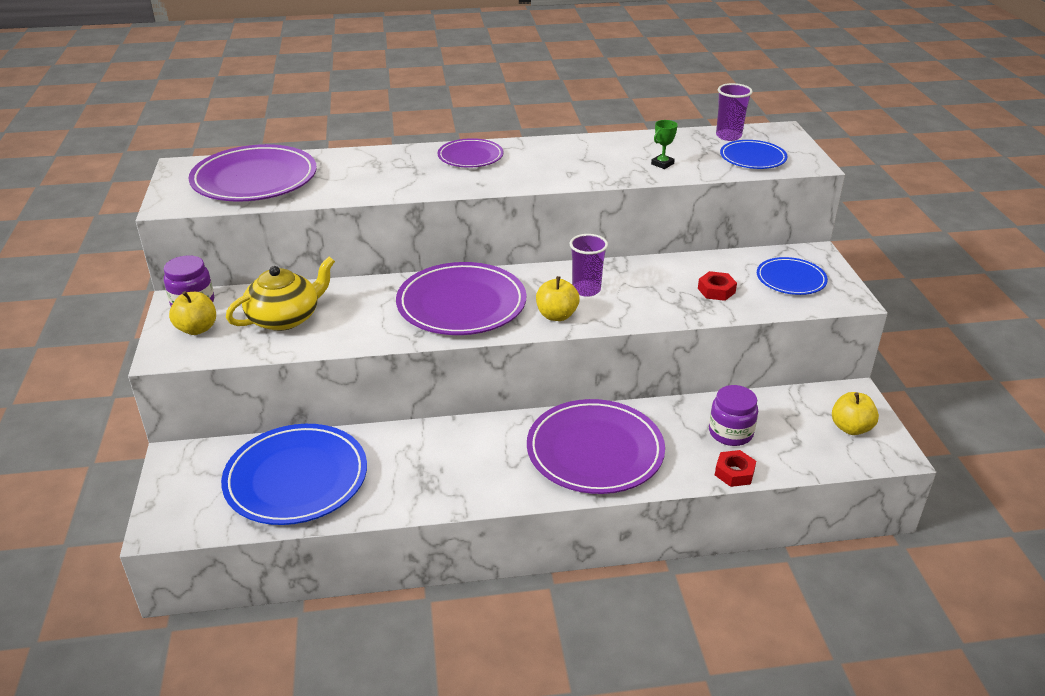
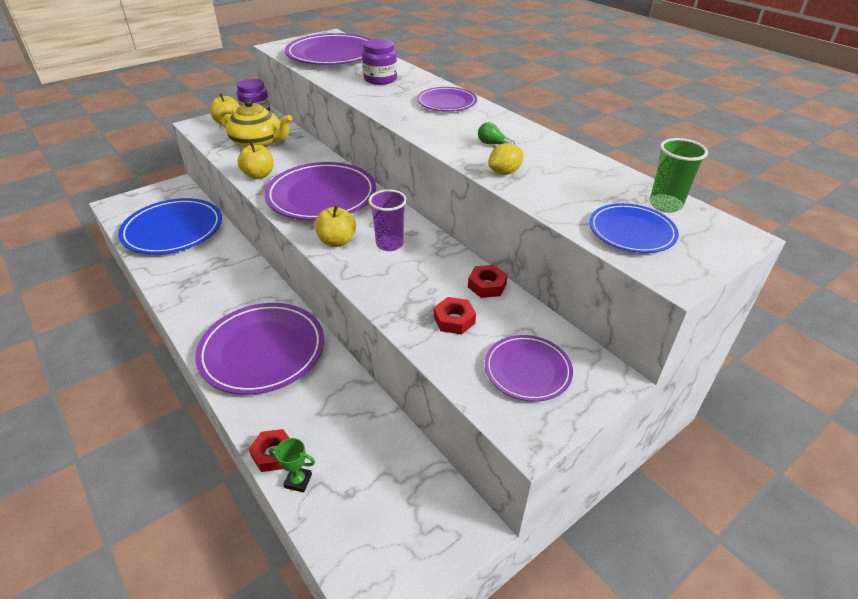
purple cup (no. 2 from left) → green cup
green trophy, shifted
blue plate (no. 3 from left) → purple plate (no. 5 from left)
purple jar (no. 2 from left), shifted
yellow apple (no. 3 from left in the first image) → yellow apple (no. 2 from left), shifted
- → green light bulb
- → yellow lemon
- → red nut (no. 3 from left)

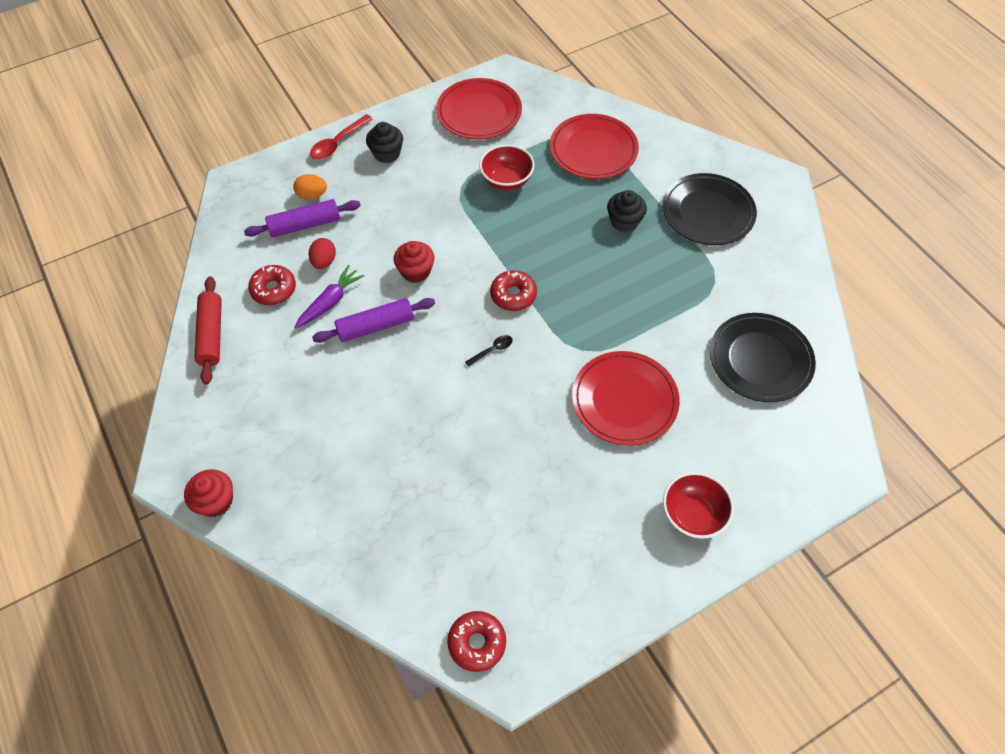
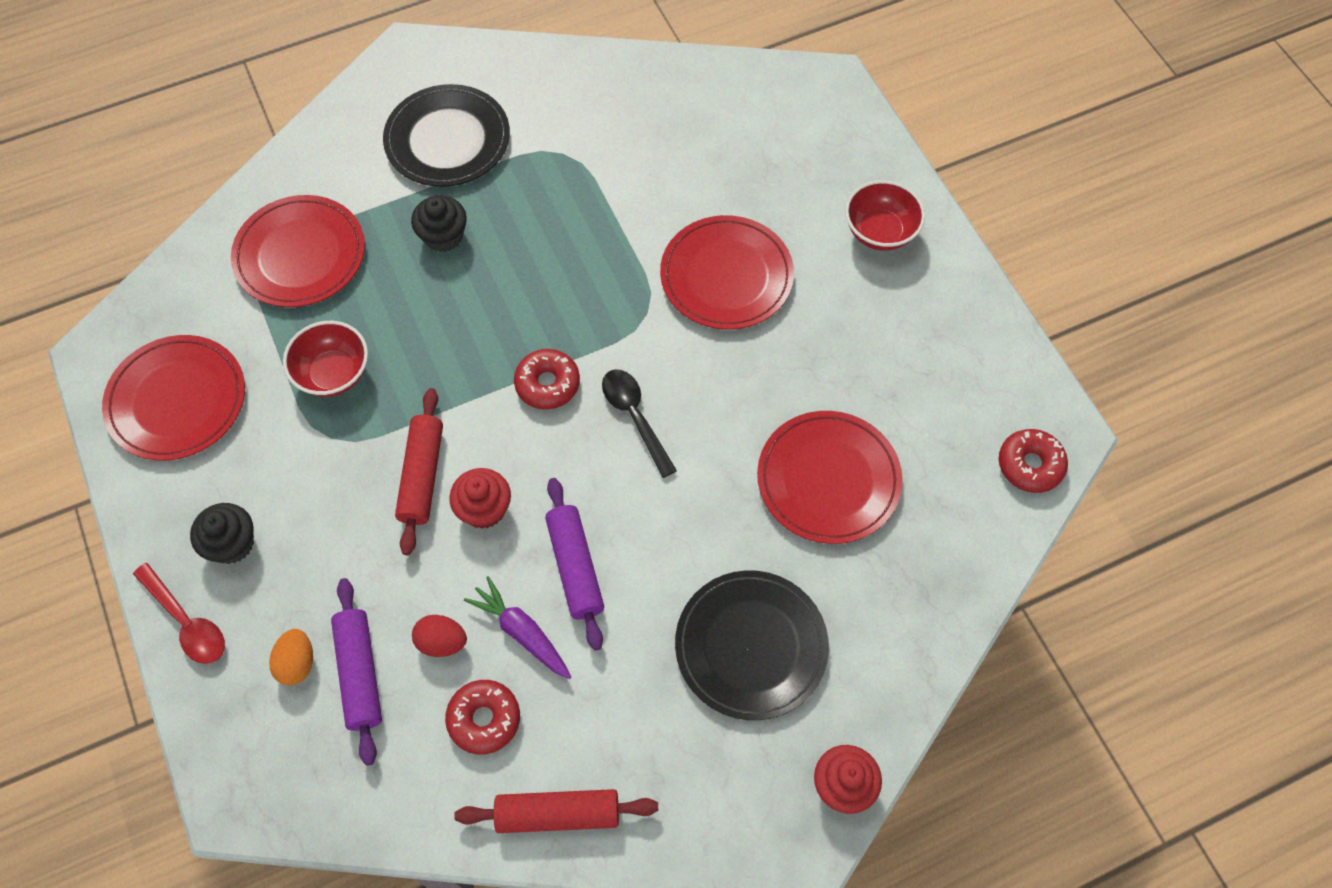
black plate (no. 2 from left), shifted
black spoon, x1.73
- → red rolling pin (no. 1 from left)
- → red plate (no. 4 from left)

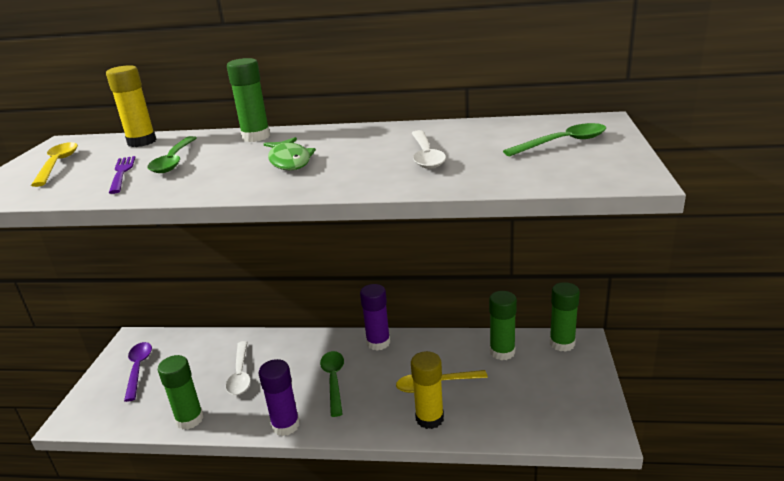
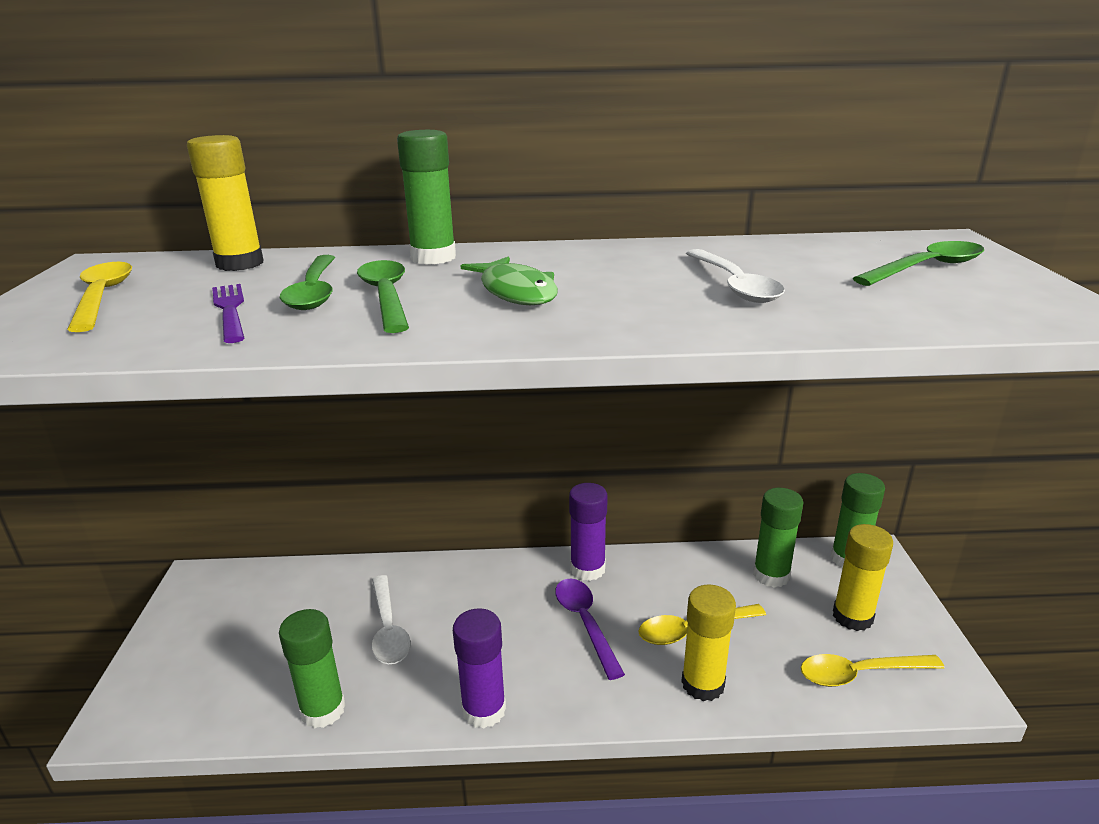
purple spoon, shifted
green spoon (no. 2 from left), shifted
- → yellow glue stick (no. 3 from left)
- → yellow spoon (no. 3 from left)

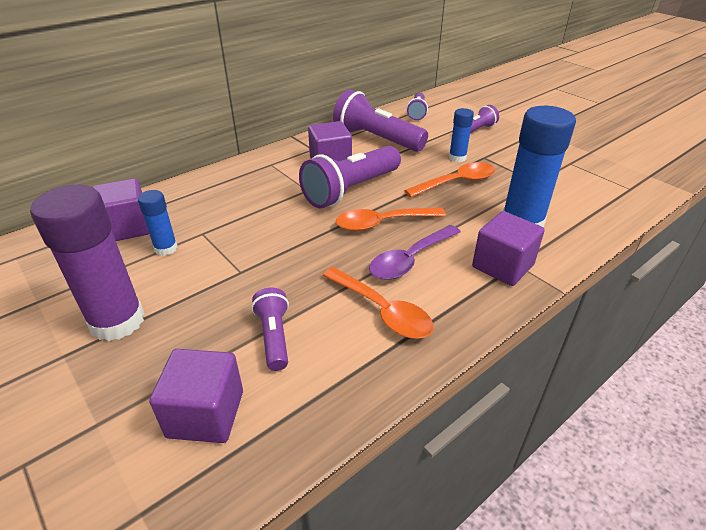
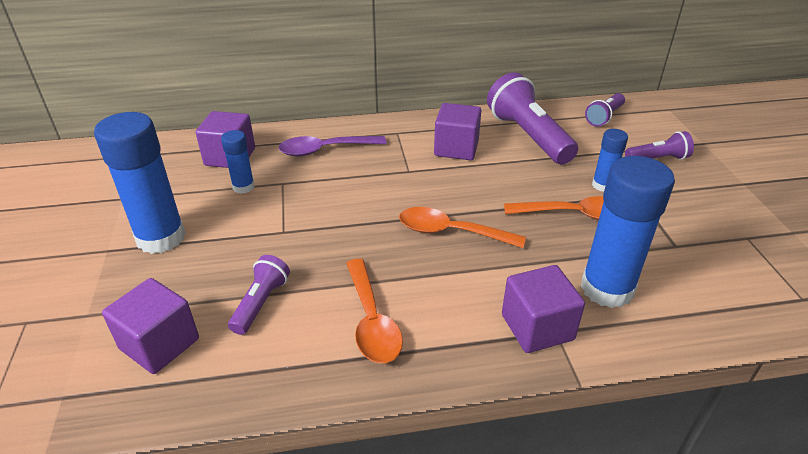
purple flashlight (no. 2 from left) → -
purple glue stick → blue glue stick (no. 1 from left)
purple spoon, shifted

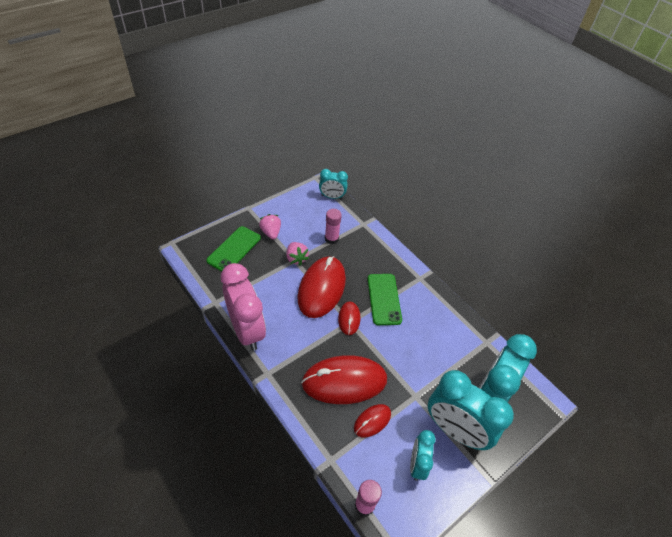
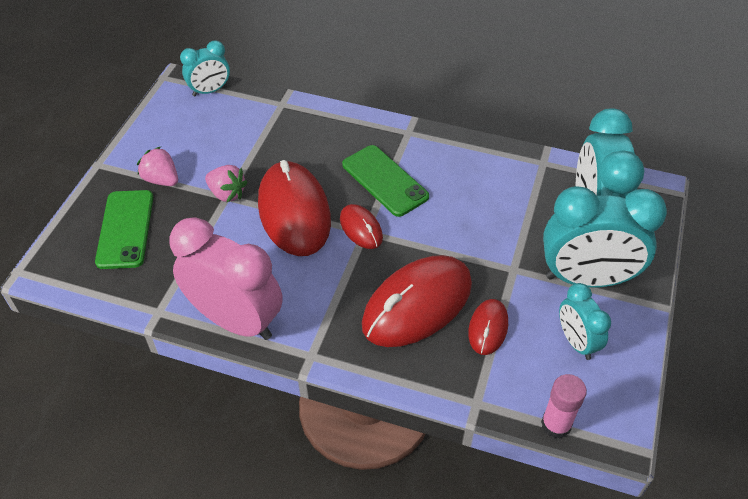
pink glue stick (no. 1 from left) → -

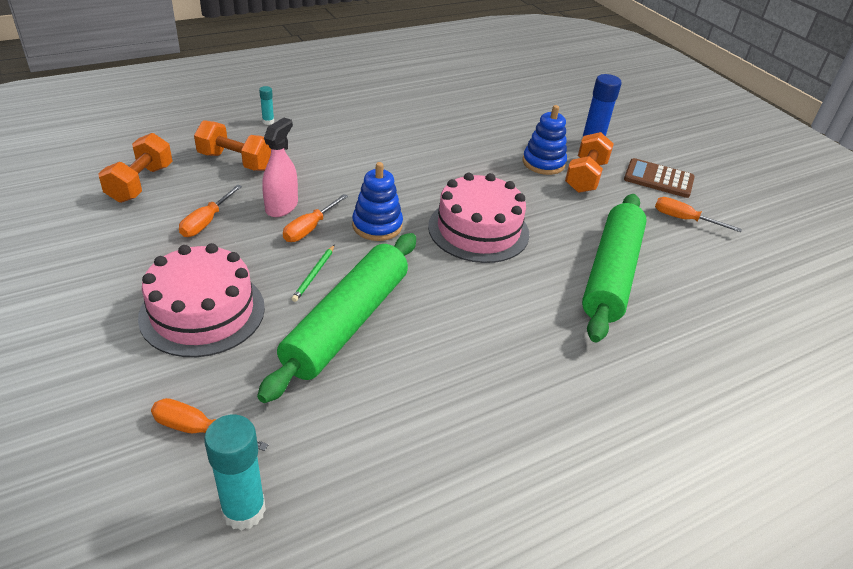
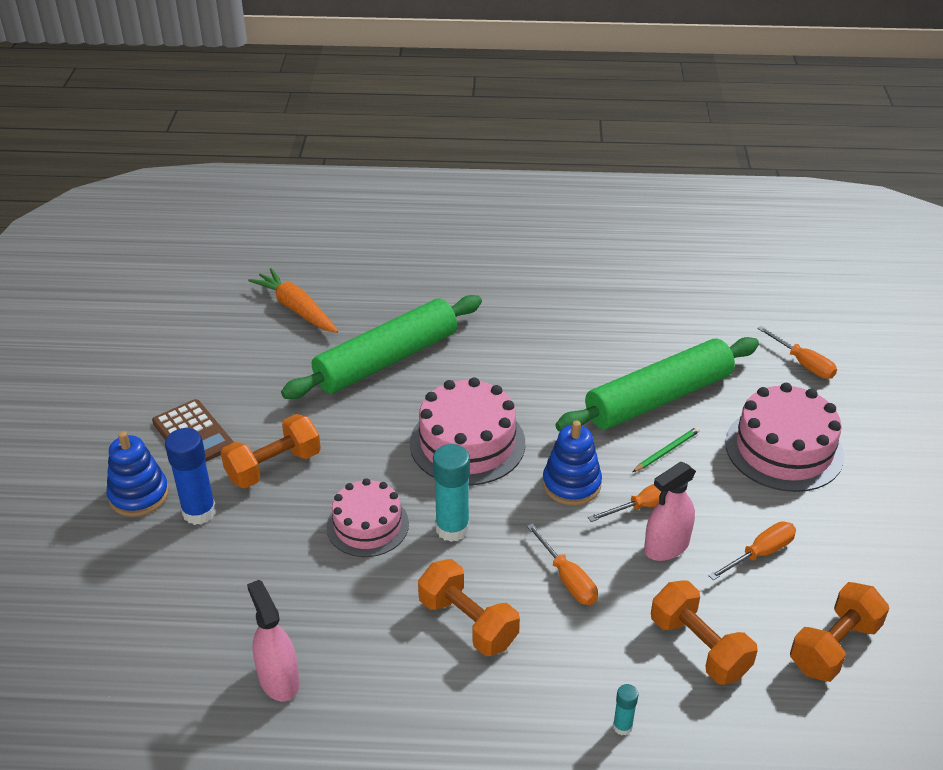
blue stacking toy (no. 2 from left in the first image) → blue stacking toy (no. 1 from left), shifted
orange screwdriver (no. 4 from left in the first image) → orange screwdriver (no. 1 from left), shifted
turquoise glue stick (no. 1 from left), shifted
- → orange carrot
- → pink cake (no. 1 from left)
- → orange dumbbell (no. 2 from left)
- → pink spray bottle (no. 1 from left)

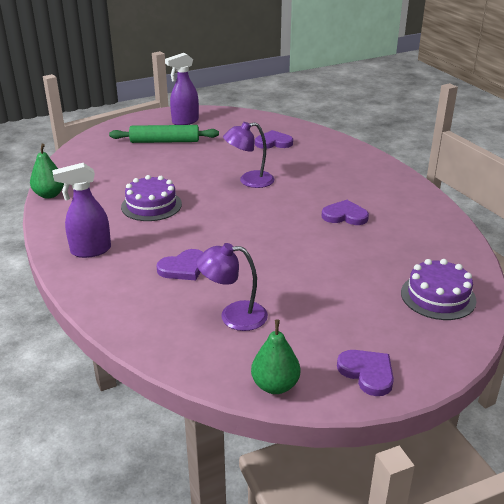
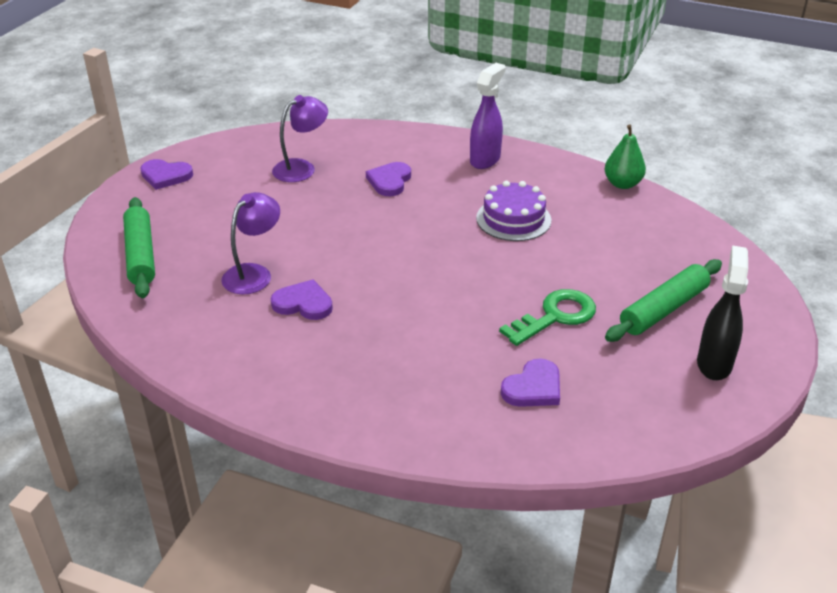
purple spray bottle (no. 2 from left) → black spray bottle
purple lamp (no. 2 from left in the first image) → purple lamp (no. 1 from left), shifted
purple heart (no. 3 from left in the first image) → purple heart (no. 2 from left), 135 degrees counterclockwise
purple cake (no. 2 from left) → green rolling pin (no. 1 from left)
green pear (no. 2 from left) → -
- → green key

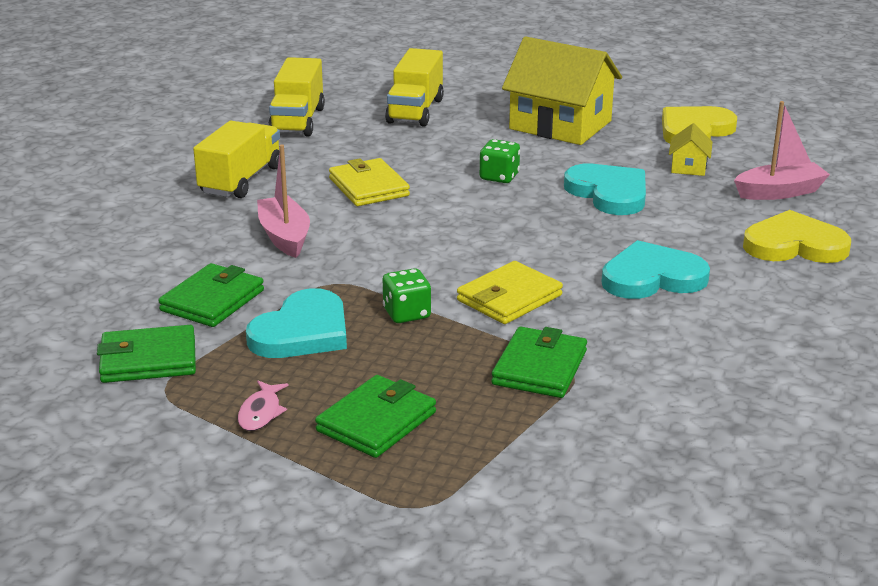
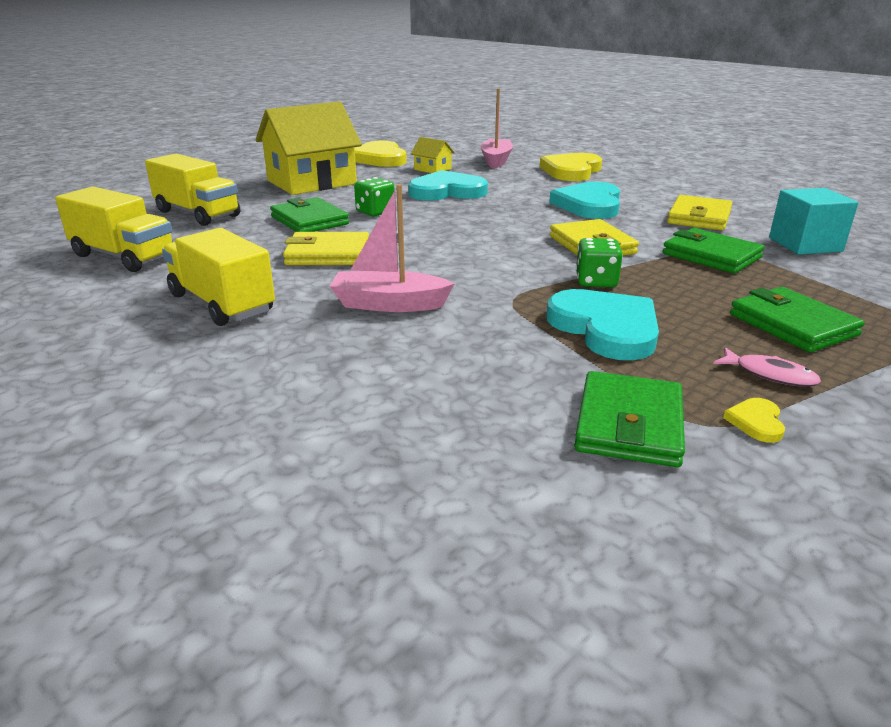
green wallet (no. 2 from left in the first image) → green wallet (no. 1 from left), shifted
- → turquoise cube
- → yellow wallet (no. 3 from left)
- → yellow heart (no. 3 from left)

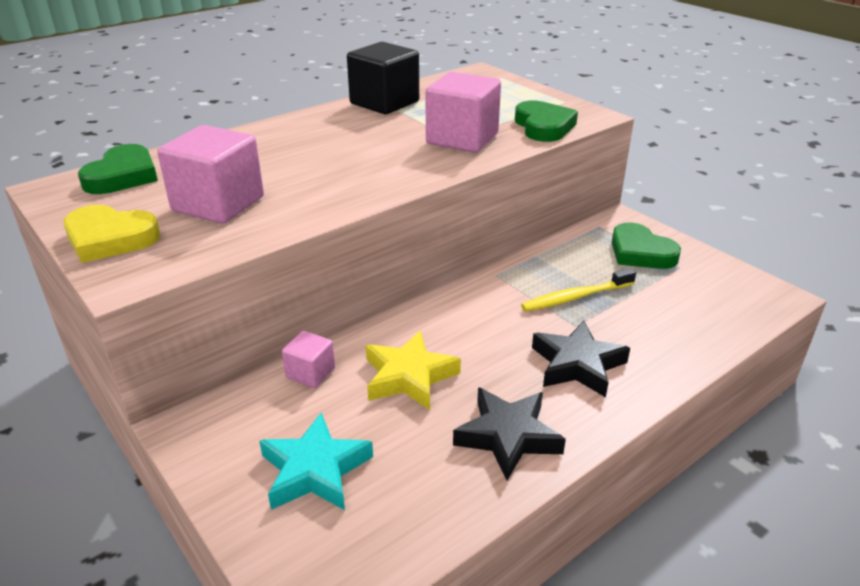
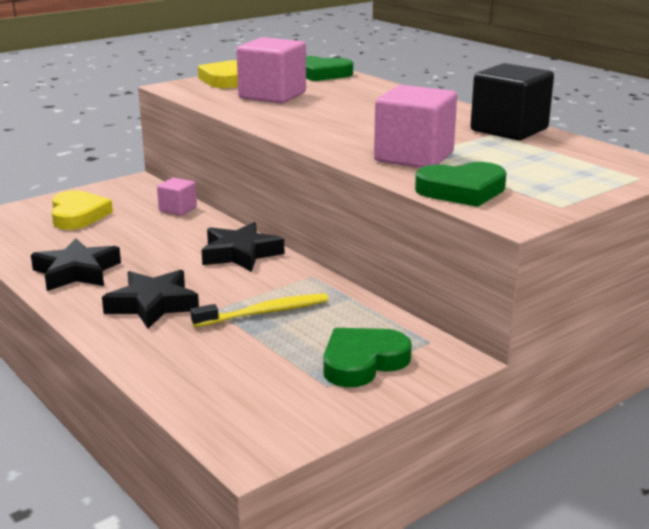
yellow toothbrush, 90 degrees clockwise
yellow star → -
turquoise star → yellow heart (no. 1 from left)
- → black star (no. 3 from left)

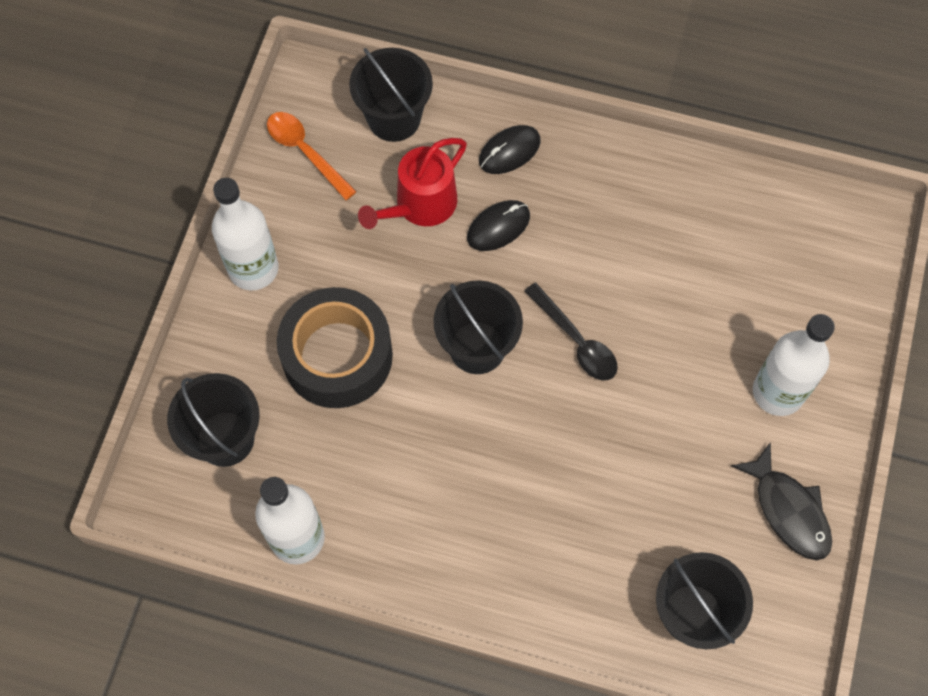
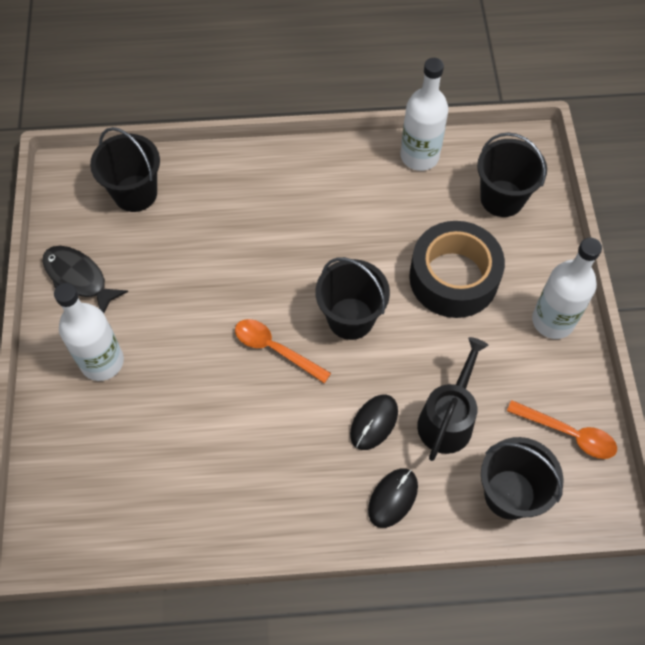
red watering can → black watering can
black spoon → orange spoon (no. 1 from left)

